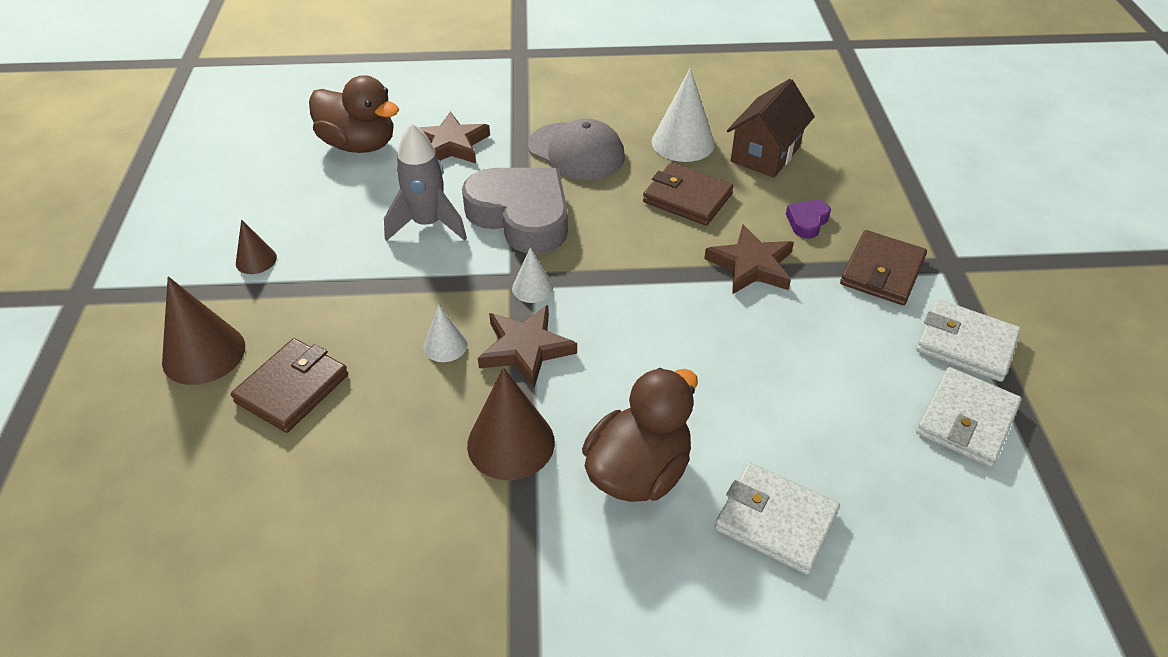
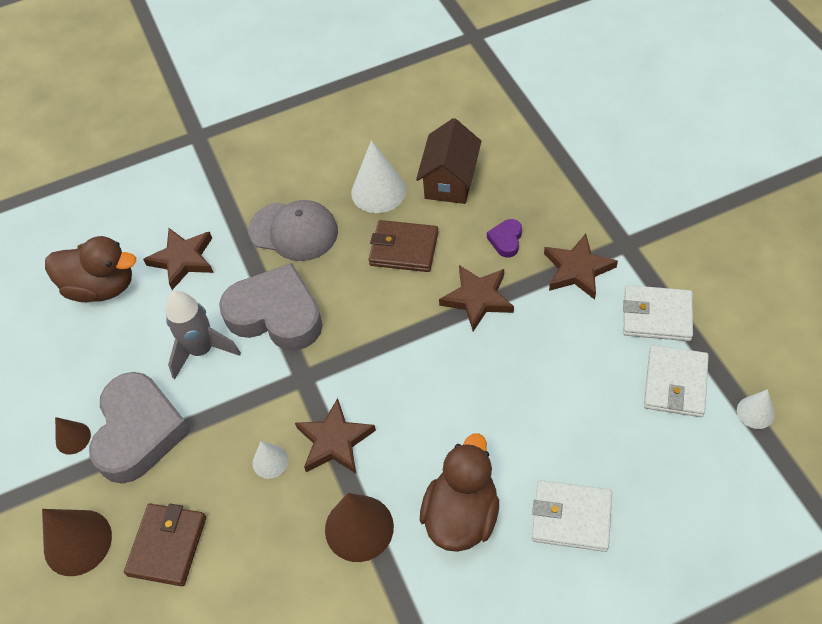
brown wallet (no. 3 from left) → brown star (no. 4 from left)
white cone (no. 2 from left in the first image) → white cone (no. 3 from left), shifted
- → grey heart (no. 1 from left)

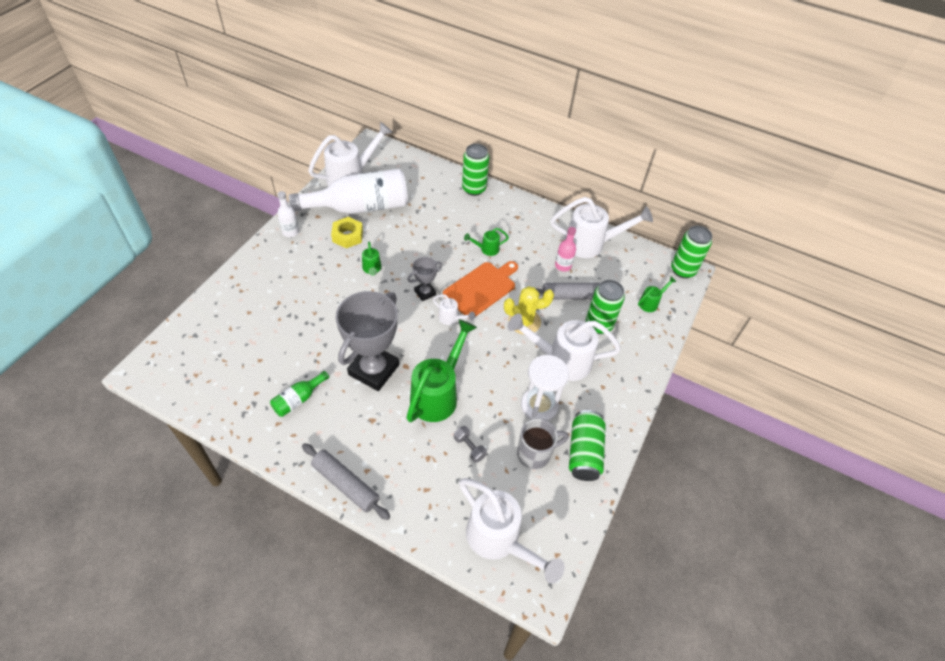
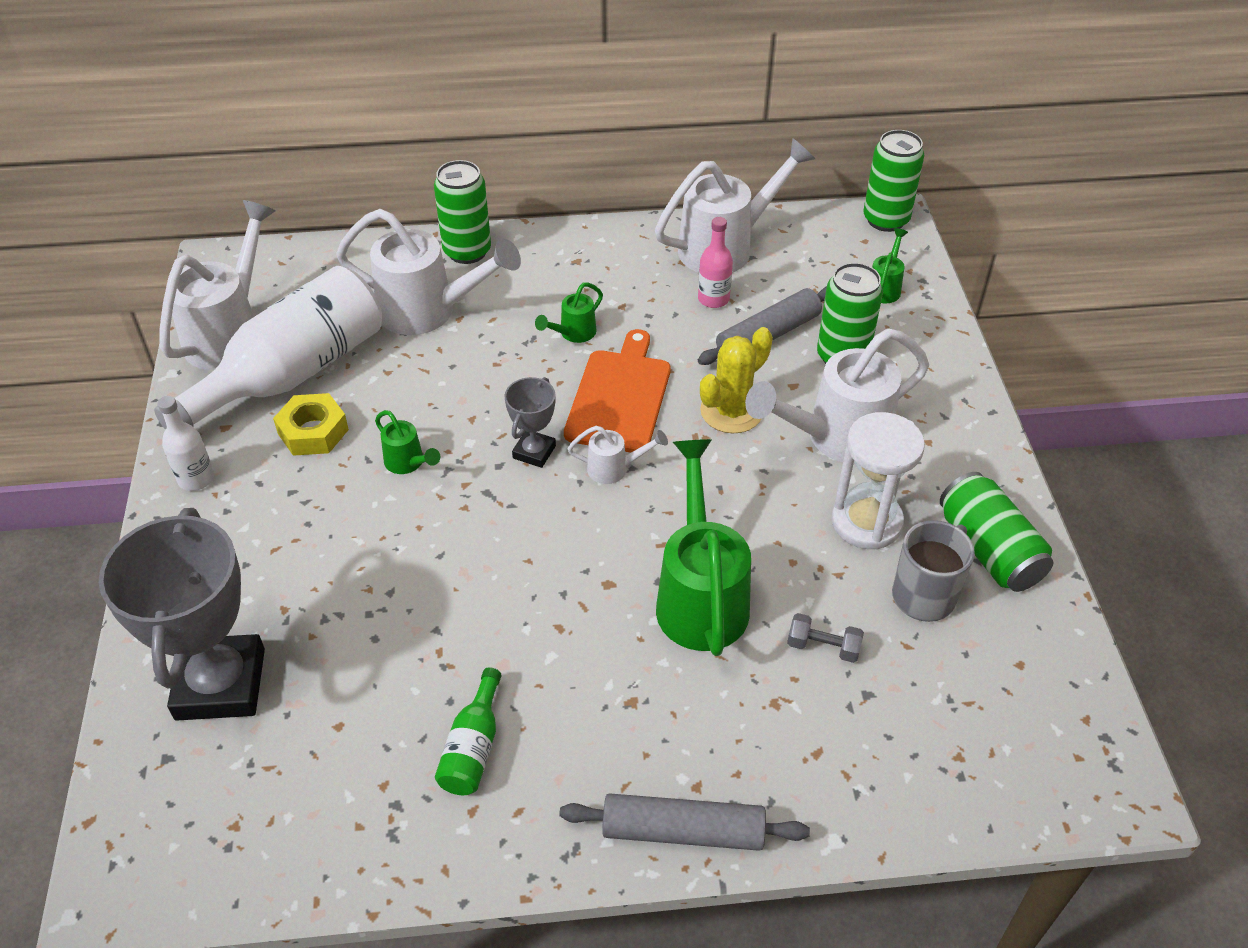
grey trophy (no. 1 from left), shifted
white watering can (no. 3 from left in the first image) → white watering can (no. 2 from left), shifted

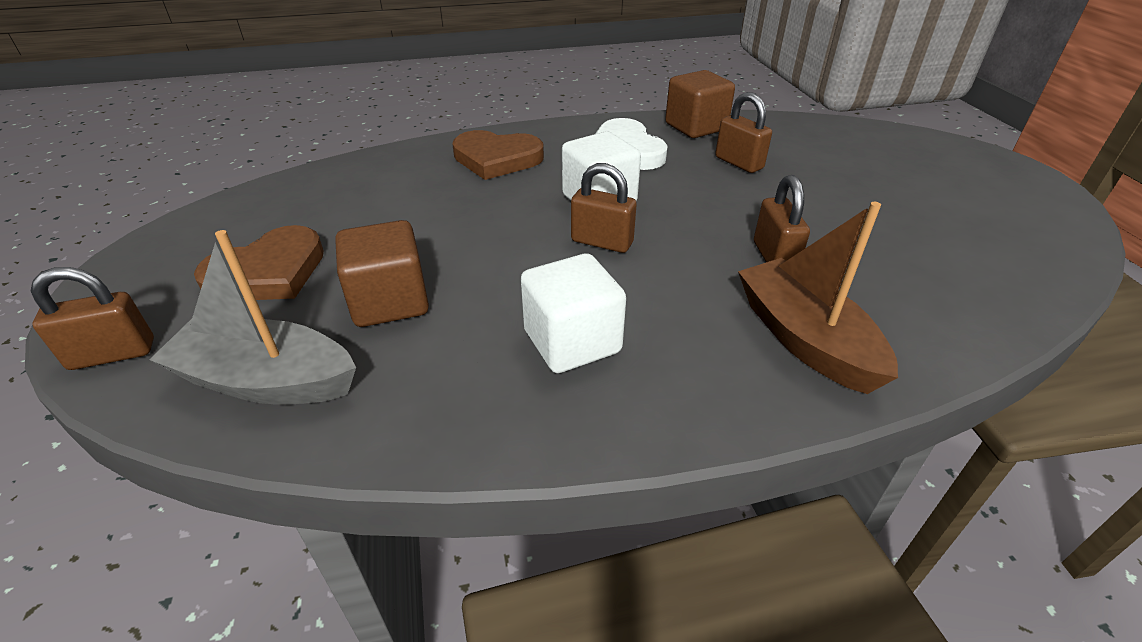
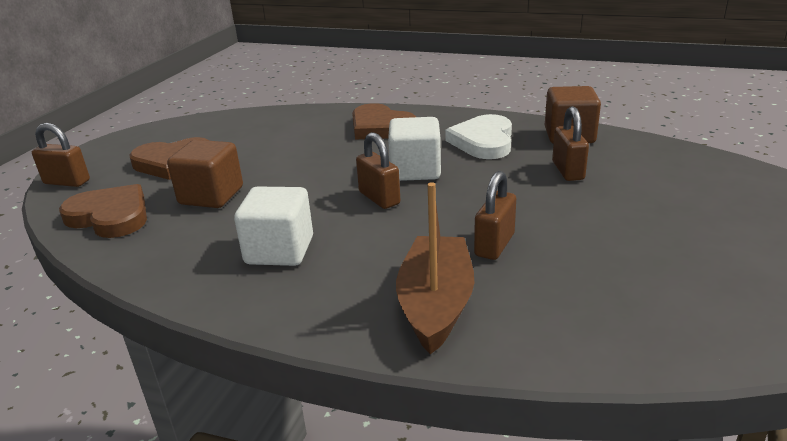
grey boat → brown heart (no. 1 from left)

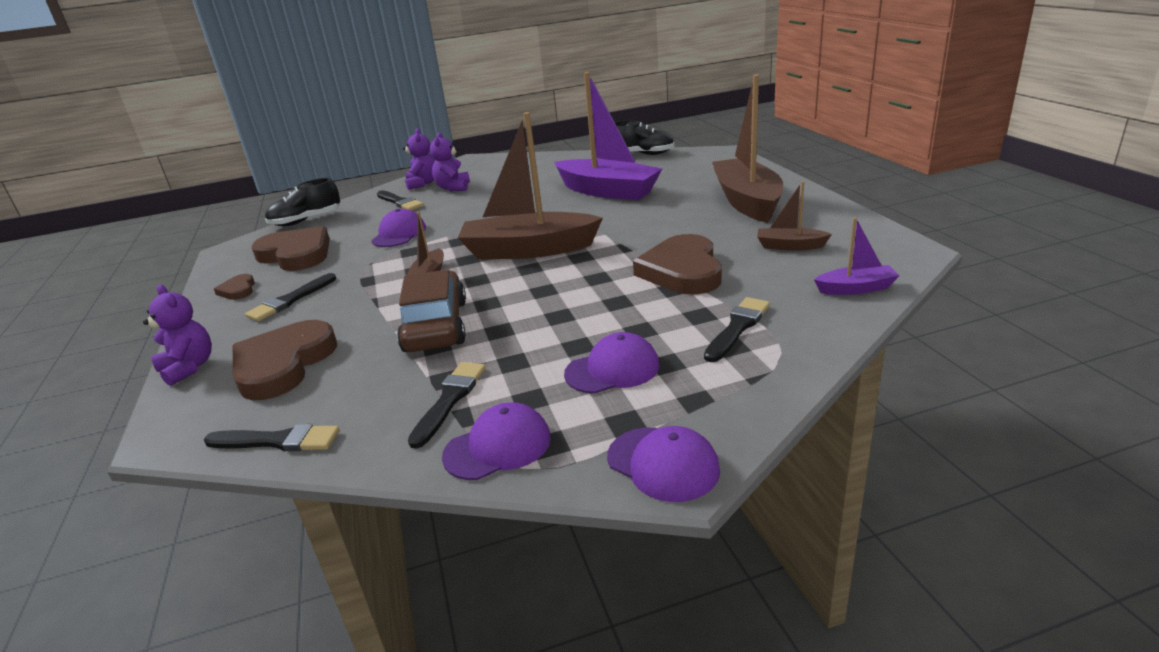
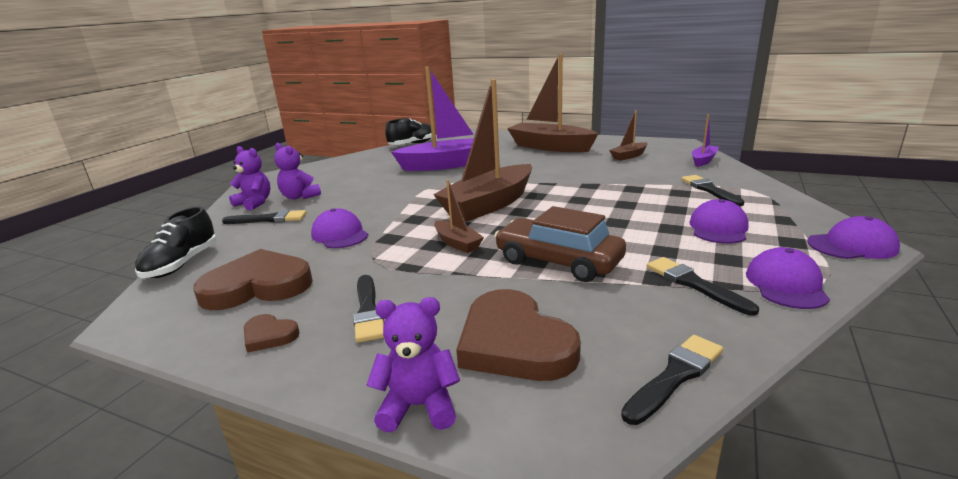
brown heart (no. 4 from left) → -

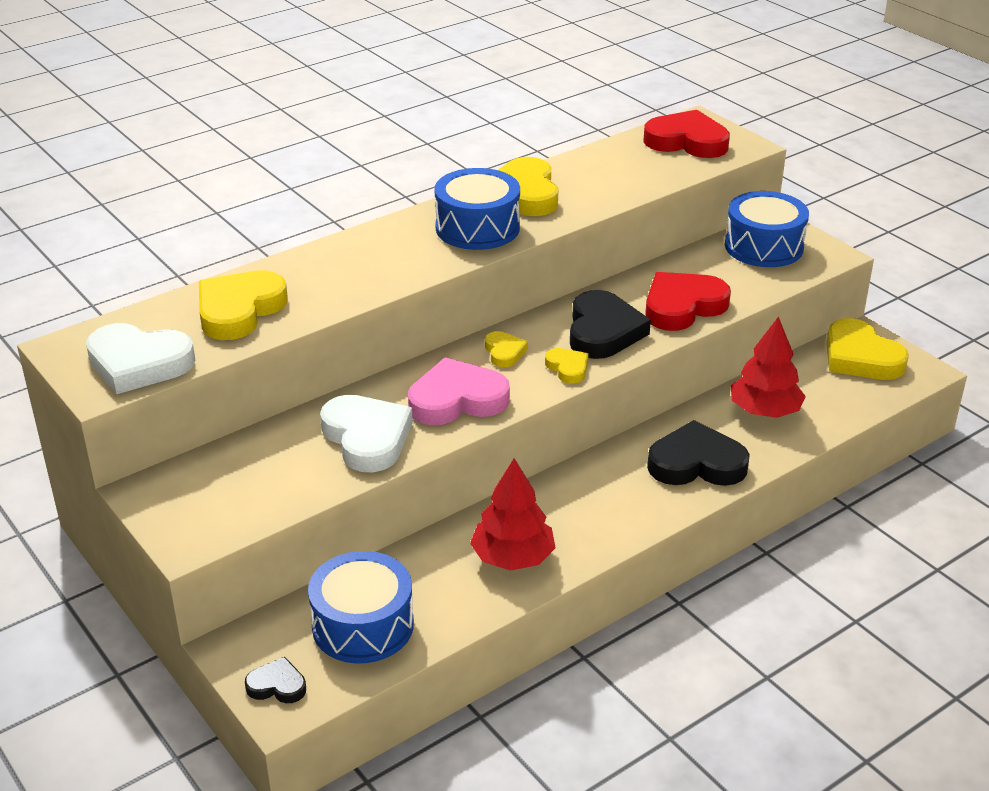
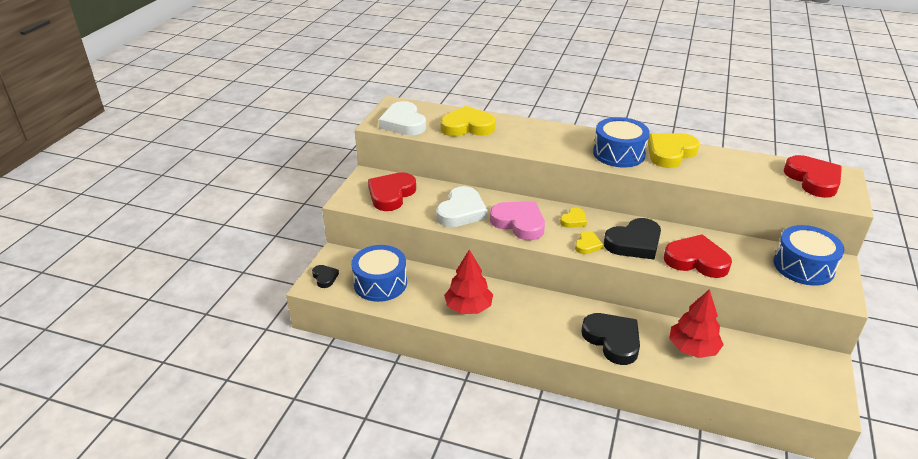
yellow heart (no. 5 from left) → -
- → red heart (no. 1 from left)

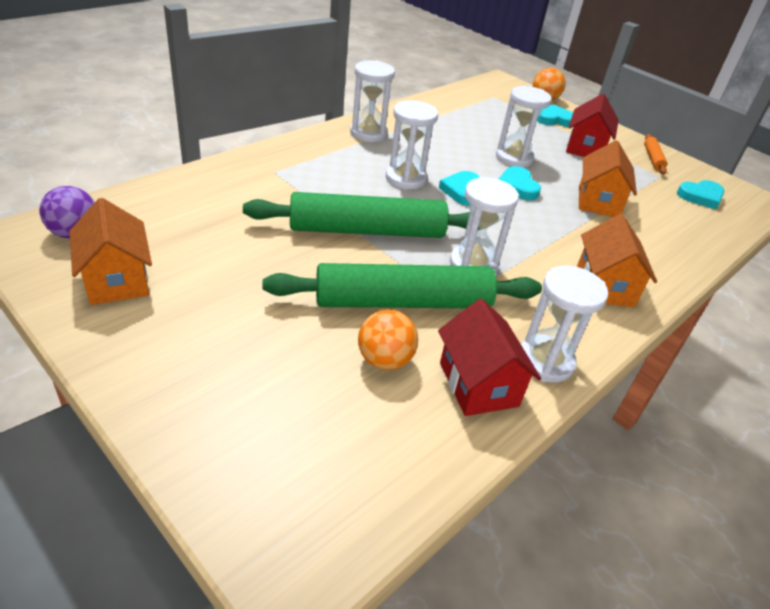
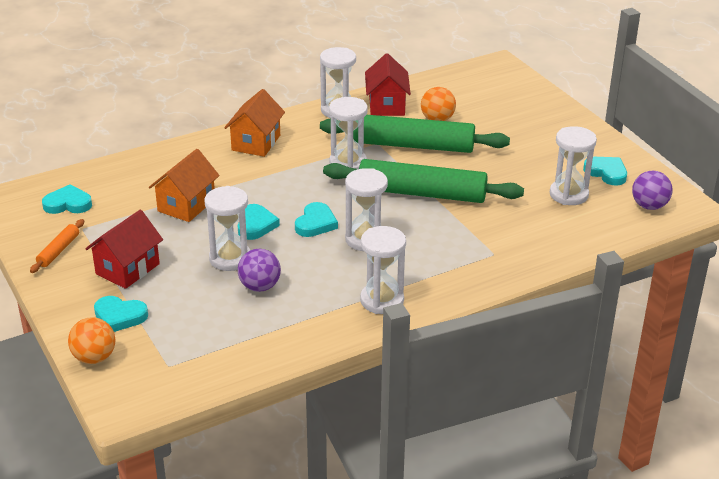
orange house (no. 1 from left) → turquoise heart (no. 5 from left)
- → white hourglass (no. 6 from left)
- → purple ball (no. 1 from left)

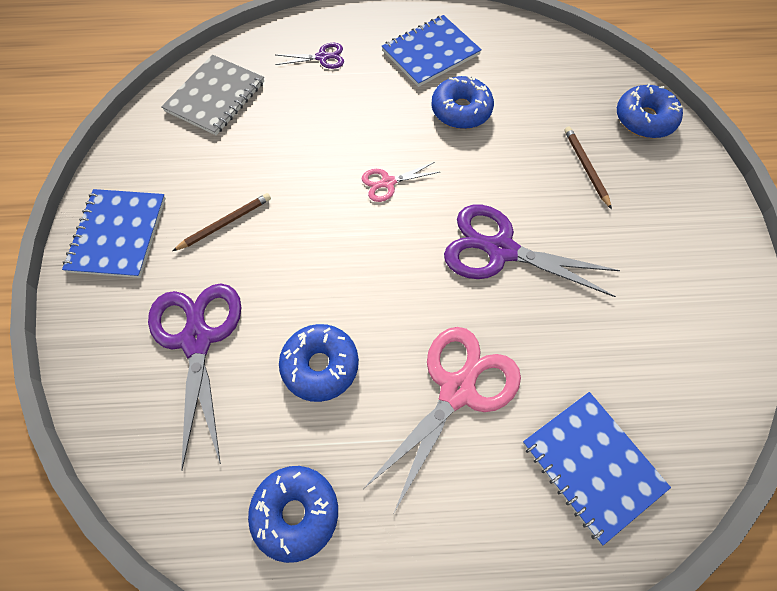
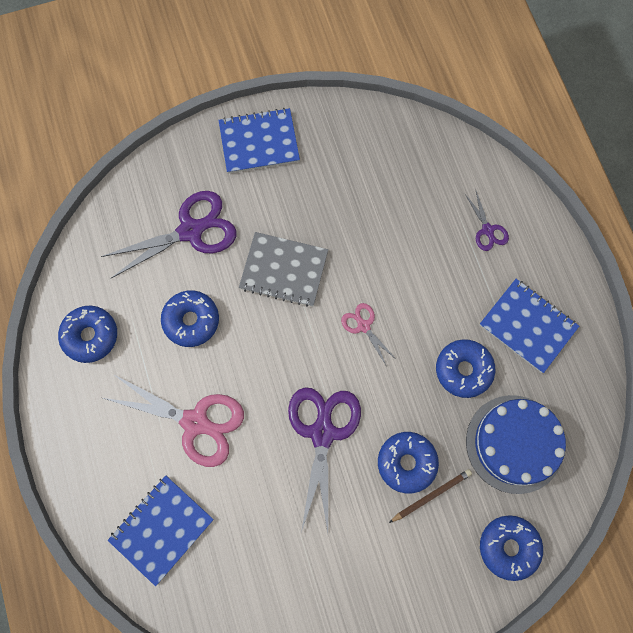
grey notebook, shifted
brown pencil (no. 1 from left) → -
- → blue cake
- → blue donut (no. 3 from left)

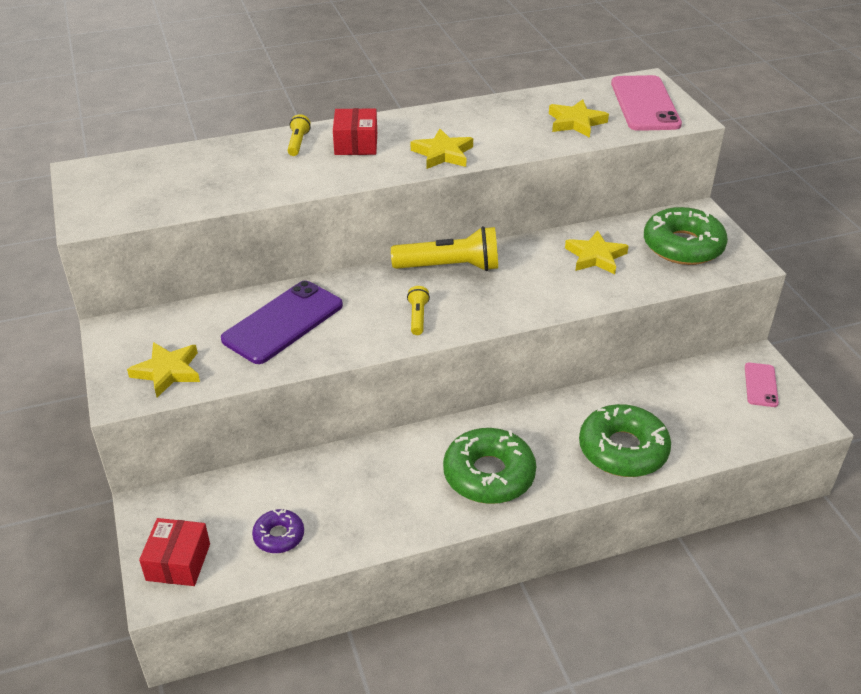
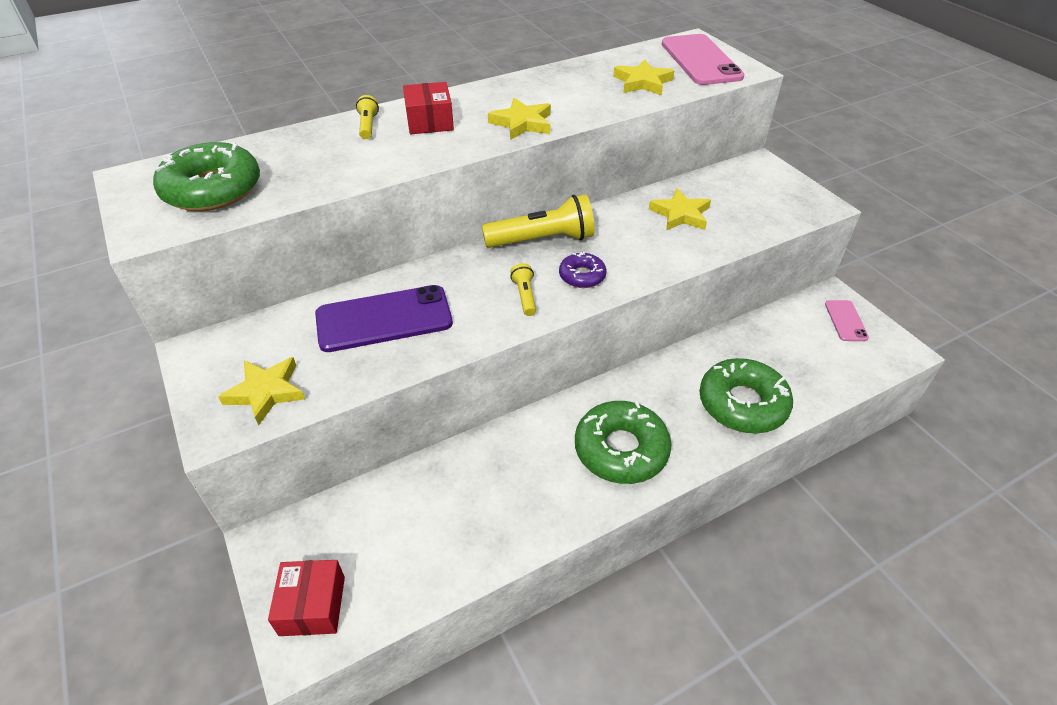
green donut (no. 3 from left in the first image) → green donut (no. 1 from left), shifted
purple phone, 45 degrees clockwise
purple donut, shifted

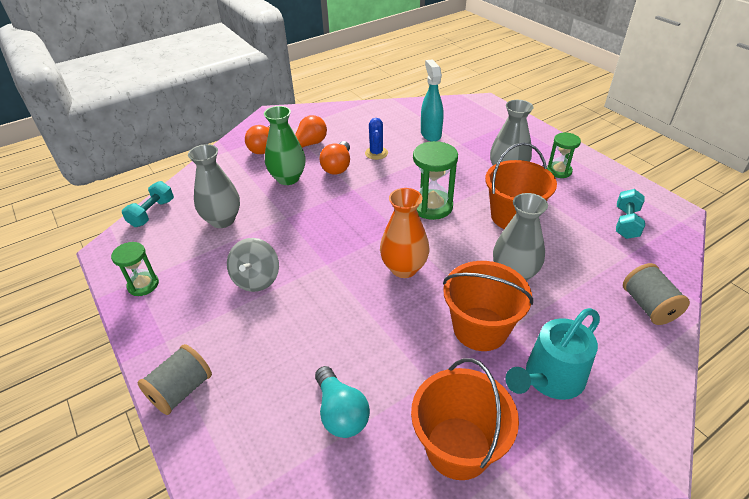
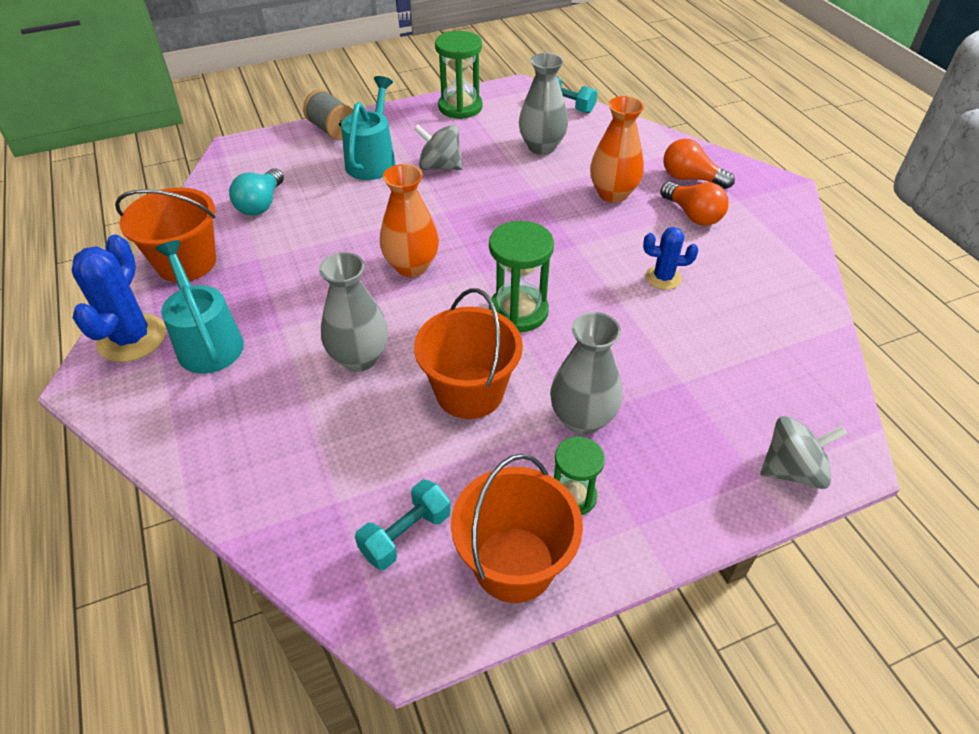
turquoise spray bottle → -
green vase → orange vase (no. 2 from left)
orange light bulb (no. 3 from left) → -
turquoise dumbbell (no. 2 from left in the first image) → turquoise dumbbell (no. 1 from left), 75 degrees counterclockwise
green hourglass (no. 1 from left), x1.58
orange bucket (no. 2 from left in the first image) → orange bucket (no. 3 from left), shifted
grey spool (no. 2 from left) → -
turquoise light bulb, 60 degrees counterclockwise
- → turquoise watering can (no. 2 from left)
- → blue cactus (no. 1 from left)
- → grey spinning top (no. 2 from left)

